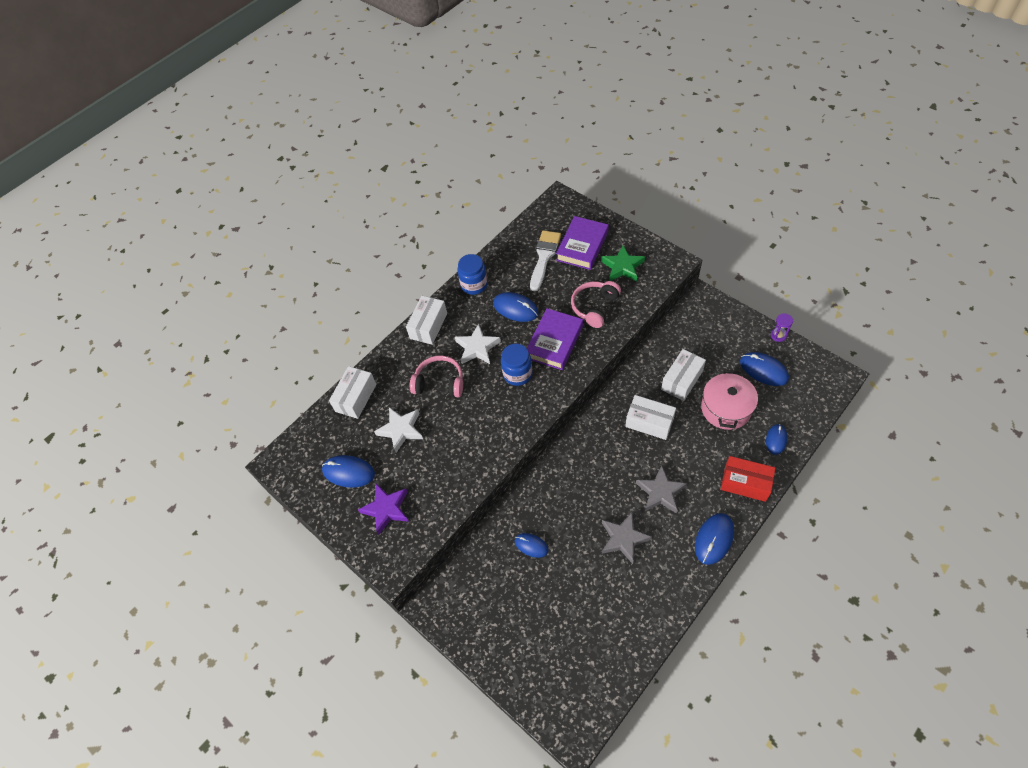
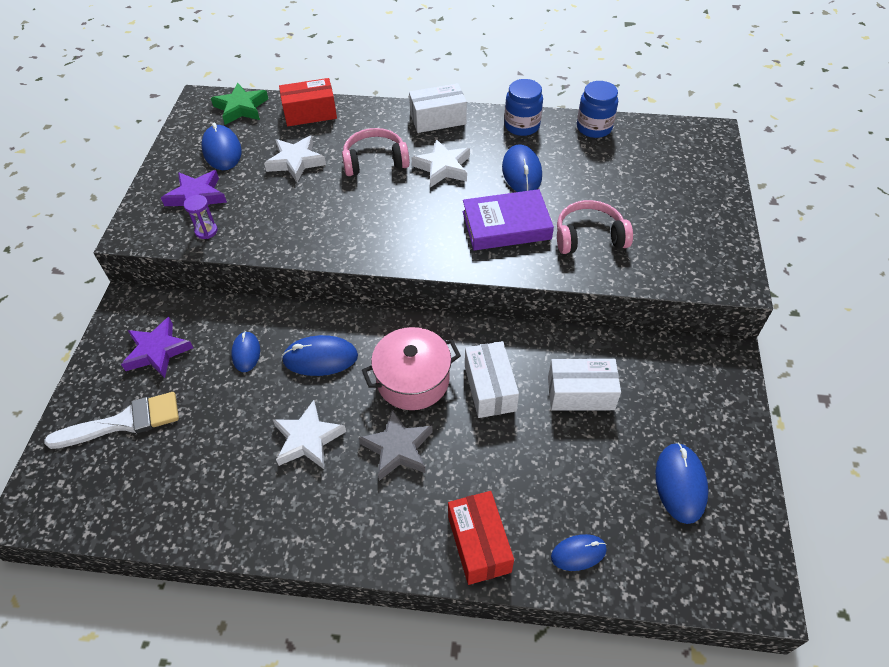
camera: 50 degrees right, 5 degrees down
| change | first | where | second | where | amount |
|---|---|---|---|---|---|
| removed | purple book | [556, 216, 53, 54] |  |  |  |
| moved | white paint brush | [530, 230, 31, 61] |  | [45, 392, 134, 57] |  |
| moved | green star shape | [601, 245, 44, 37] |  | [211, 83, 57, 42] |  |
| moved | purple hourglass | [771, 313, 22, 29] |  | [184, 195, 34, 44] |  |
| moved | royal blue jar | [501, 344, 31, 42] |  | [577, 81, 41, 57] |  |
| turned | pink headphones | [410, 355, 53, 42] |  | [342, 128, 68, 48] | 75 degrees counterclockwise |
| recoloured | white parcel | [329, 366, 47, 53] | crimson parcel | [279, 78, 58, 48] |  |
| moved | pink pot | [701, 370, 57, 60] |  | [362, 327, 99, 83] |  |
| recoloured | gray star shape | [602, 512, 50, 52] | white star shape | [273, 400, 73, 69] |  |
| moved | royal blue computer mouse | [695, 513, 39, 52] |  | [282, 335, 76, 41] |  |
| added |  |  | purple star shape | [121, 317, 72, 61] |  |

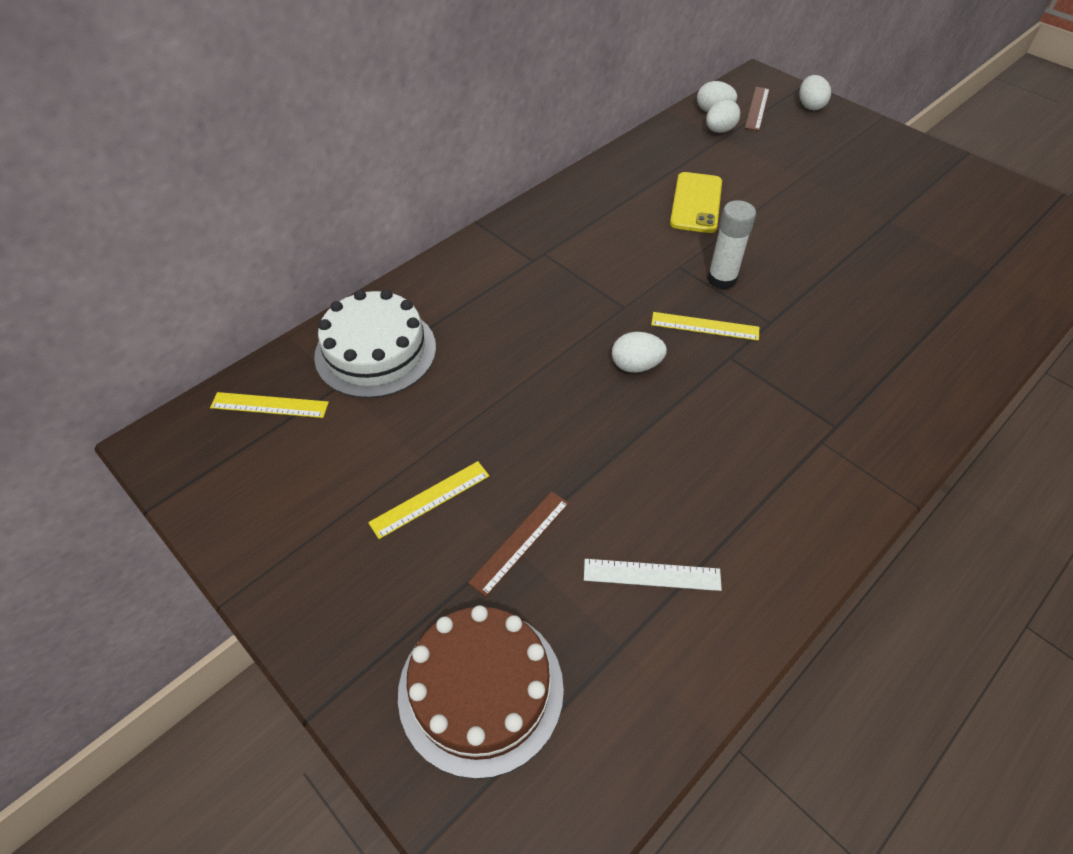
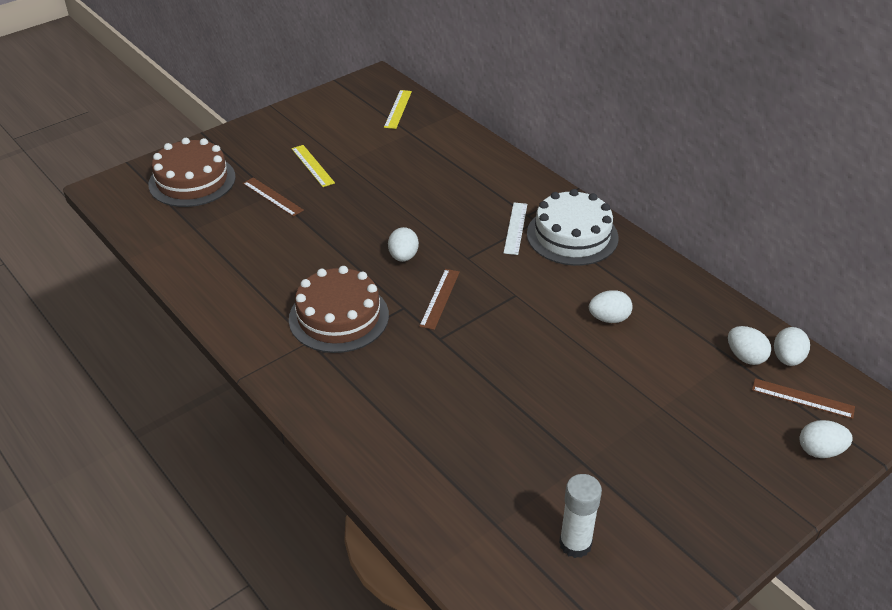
camera: 95 degrees right, 10 degrees down
| change | first | where | second | where | amount |
|---|---|---|---|---|---|
| replaced | bright yellow smartphone | [670, 172, 52, 61] | white egg | [589, 290, 44, 33] |  |
| moved | white stick of glue | [707, 200, 49, 90] |  | [559, 474, 43, 84] |  |
| moved | white cake | [314, 289, 122, 109] |  | [527, 189, 92, 77] |  |
| recoloured | bright yellow straightedge | [651, 312, 108, 29] | russet straightedge | [419, 269, 41, 61] |  |
| moved | white straightedge | [584, 559, 138, 32] |  | [504, 202, 23, 53] |  |
| added |  |  | russet cake | [289, 266, 100, 87] |  |

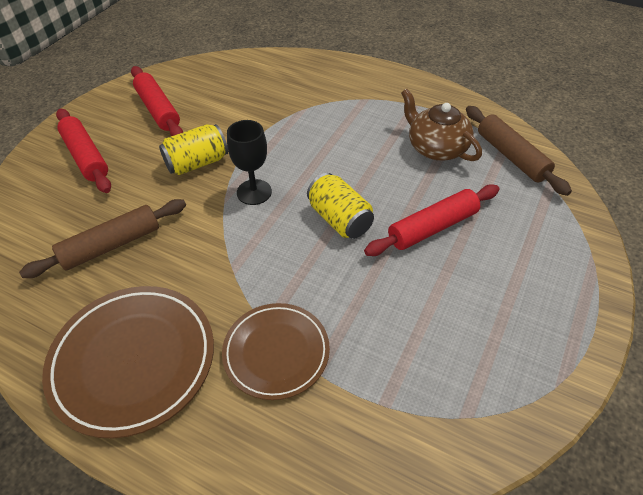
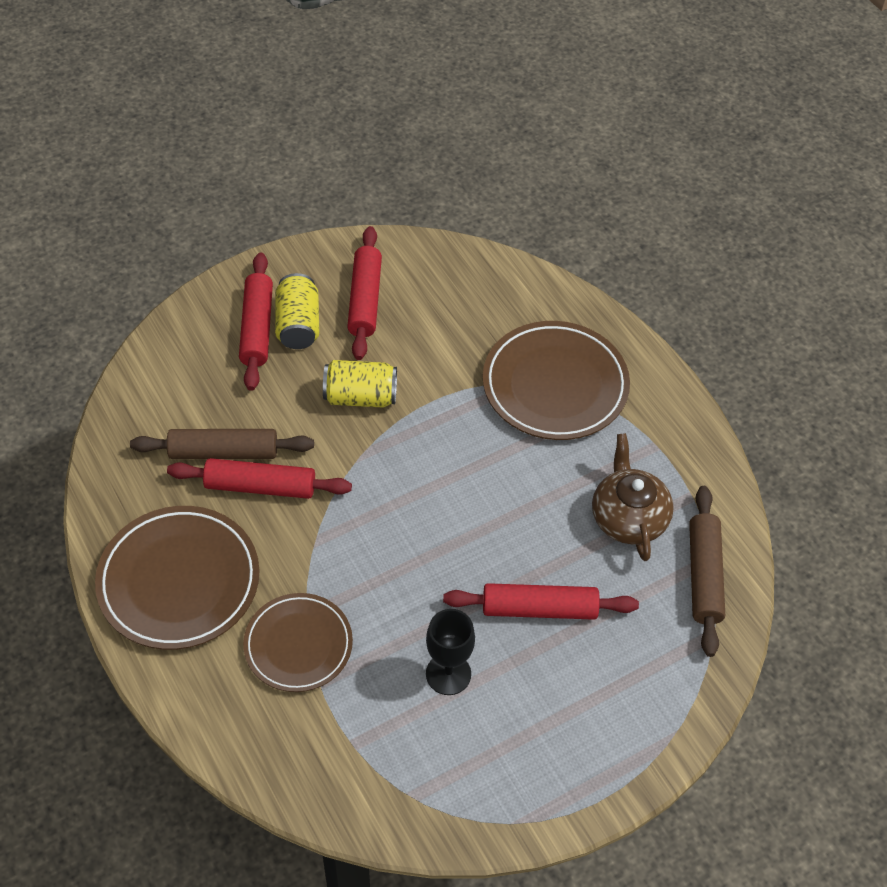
camera: 30 degrees right, 5 degrees up
| change | first | where | second | where | amount |
|---|---|---|---|---|---|
| moved | ebony wine glass | [227, 120, 45, 85] |  | [426, 609, 49, 86] |  |
| moved | bright yellow soda can | [307, 173, 67, 66] |  | [275, 273, 44, 76] |  |
| added |  |  | russet flat dish | [483, 321, 147, 119] |  |
| added |  |  | crimson rolling pin | [167, 458, 185, 41] |  |

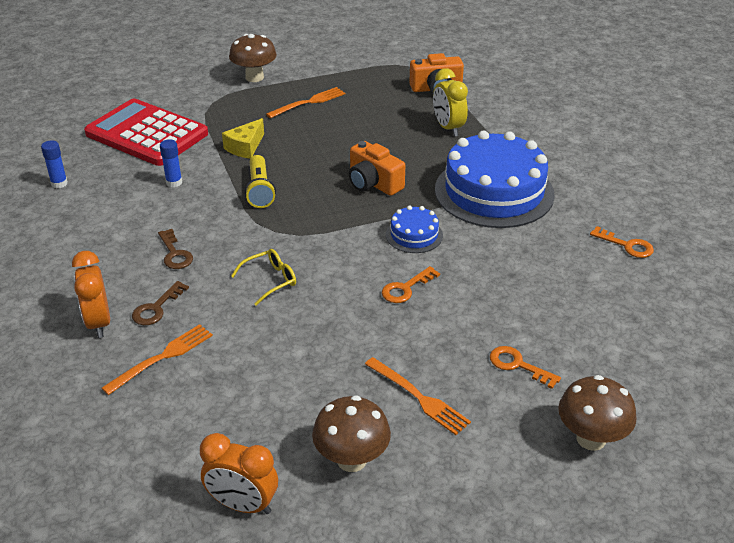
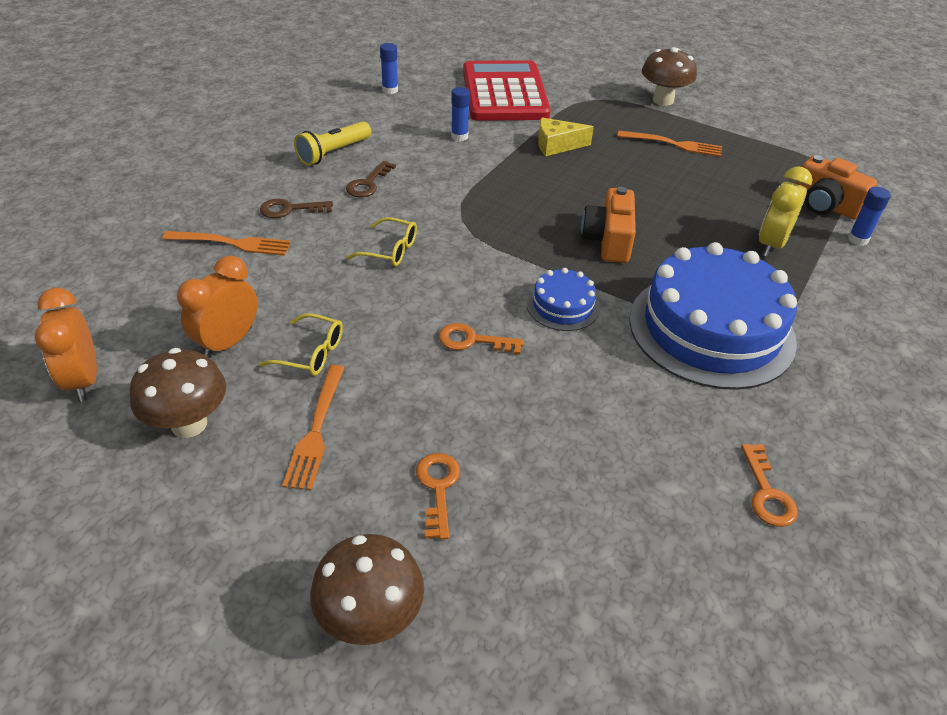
camera: 50 degrees right, 5 degrees up
| change | first | where | second | where | amount |
|---|---|---|---|---|---|
| moved | bright yellow pocket torch | [245, 155, 31, 53] |  | [294, 121, 77, 45] |  |
| moved | bright orange bedside clock | [72, 251, 38, 87] |  | [177, 255, 81, 103] |  |
| added |  |  | royal blue stick of glue | [848, 187, 43, 58] |  |
| added |  |  | bright yellow spectacles | [259, 313, 84, 63] |  |

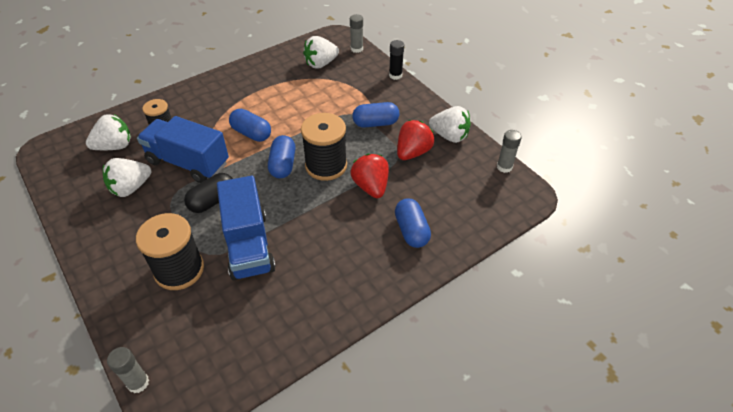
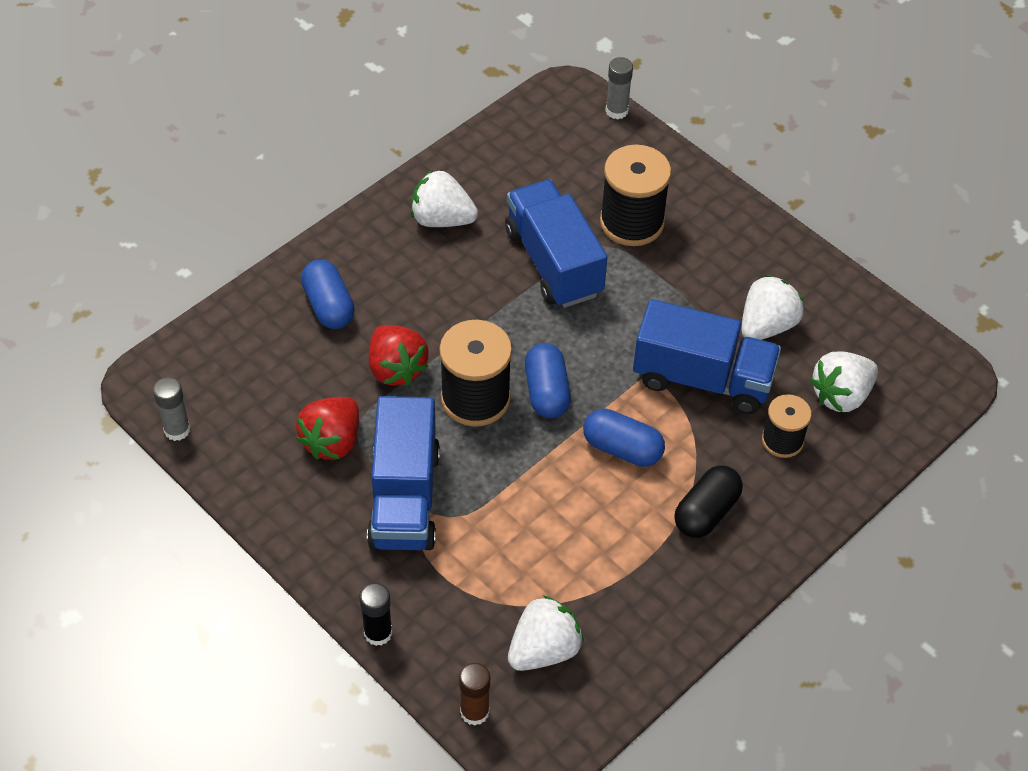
camera: 170 degrees right, 5 degrees up
| change | first | where | second | where | amount |
|---|---|---|---|---|---|
| recoloured | gray stick of glue | [350, 14, 13, 39] | russet stick of glue | [459, 663, 31, 63] |  |
| replaced | royal blue pill shape | [352, 102, 47, 26] | royal blue truck | [367, 396, 73, 154] |  |
| moved | white strawberry | [429, 106, 42, 37] |  | [411, 170, 67, 57] |  |
| moved | ebony pill shape | [184, 173, 49, 40] |  | [674, 465, 69, 73] |  |

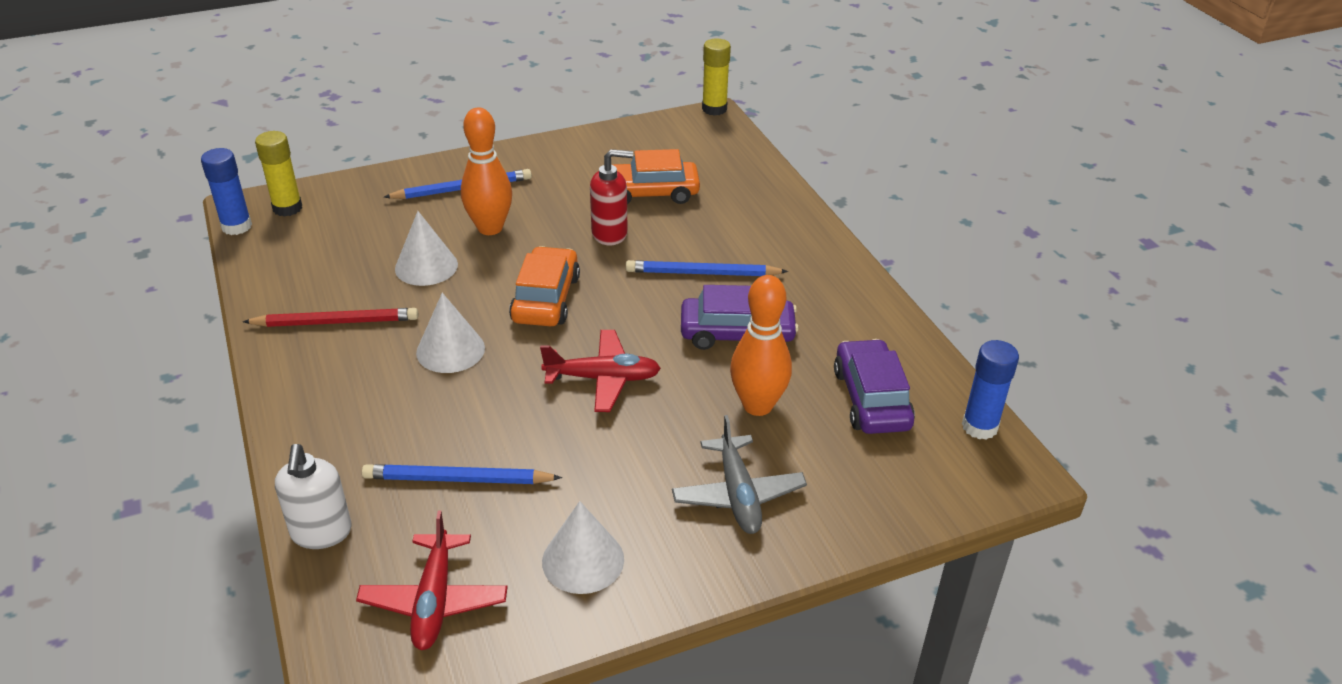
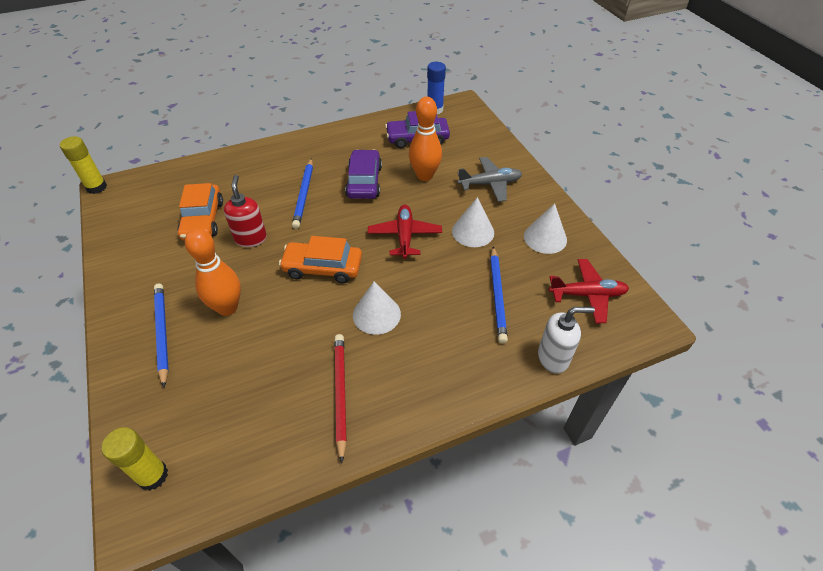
camera: 90 degrees left, 10 degrees up
| change | first | where | second | where | amount |
|---|---|---|---|---|---|
| removed | royal blue stick of glue | [201, 148, 51, 87] |  |  |  |
| moved | white solid cone | [395, 211, 63, 75] |  | [452, 197, 42, 50] |  |

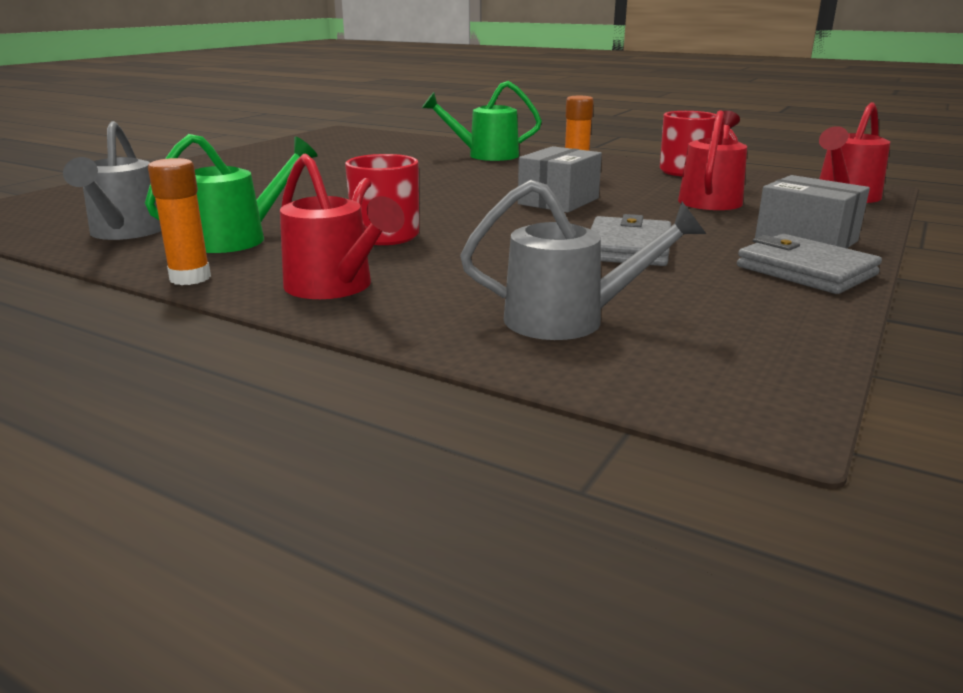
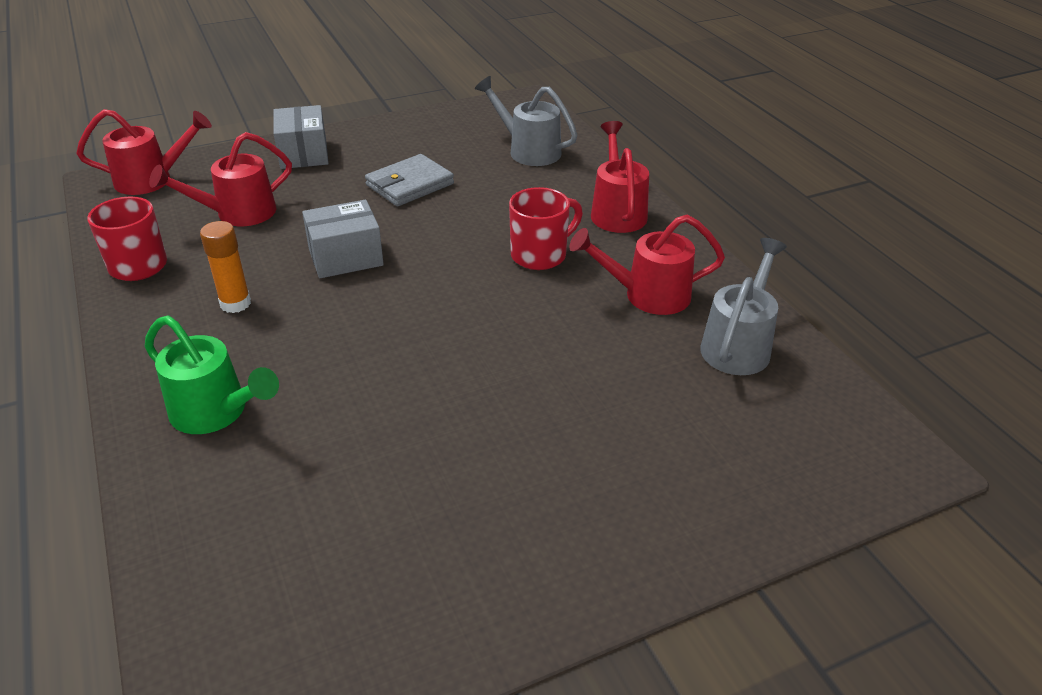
camera: 145 degrees left, 15 degrees up
| change | first | where | second | where | amount |
|---|---|---|---|---|---|
| recoloured | green watering pot | [145, 134, 173, 119] | crimson watering pot | [569, 215, 156, 100] |  |
| removed | bright orange stick of glue | [148, 158, 63, 127] |  |  |  |
| removed | gray wallet | [737, 233, 145, 61] |  |  |  |

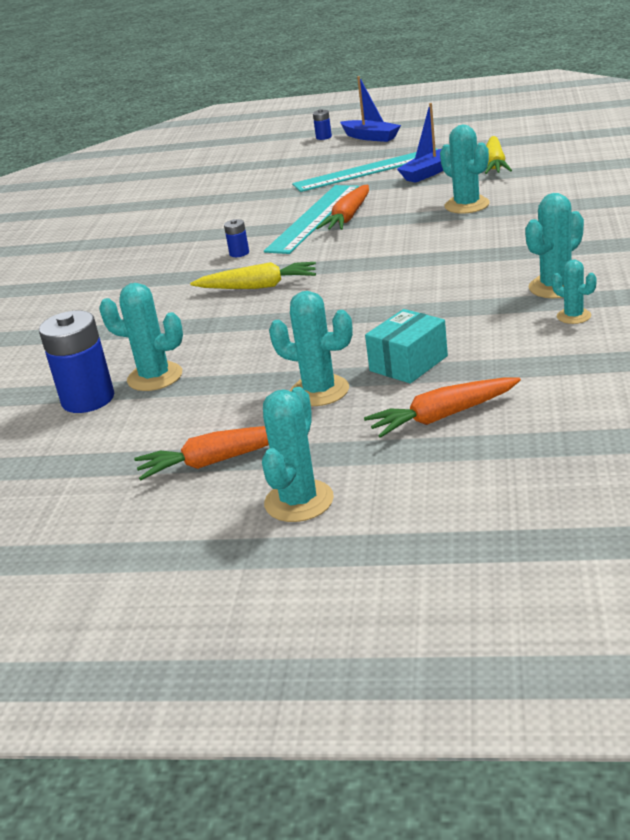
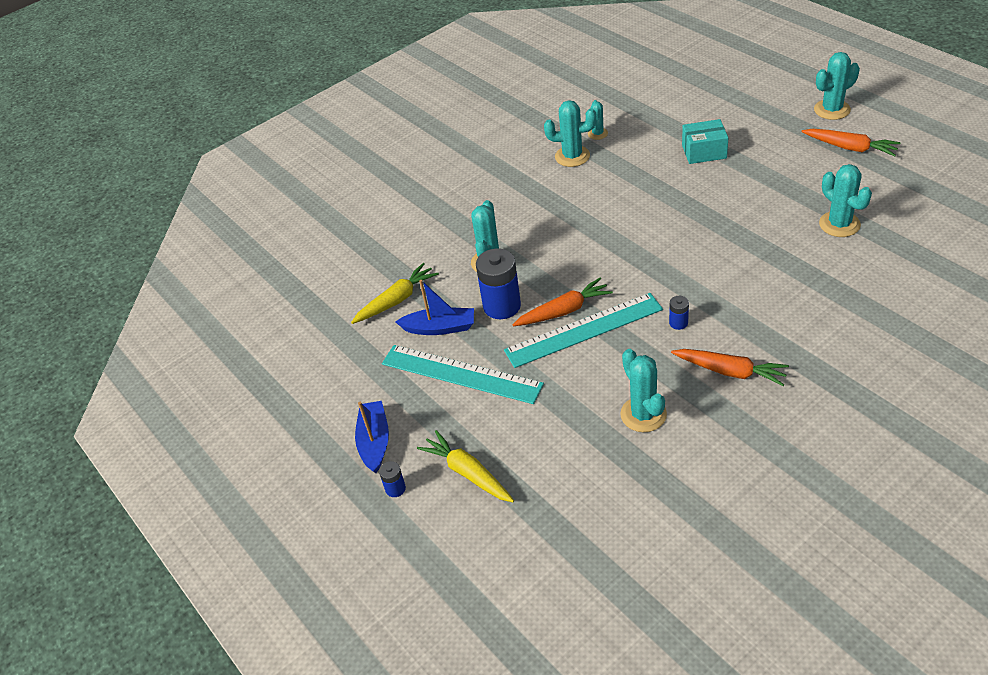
camera: 135 degrees left, 15 degrees up
| change | first | where | second | where | amount |
|---|---|---|---|---|---|
| moved | bright yellow carrot | [190, 262, 126, 27] |  | [417, 430, 97, 72] |  |
| moved | turquoise cactus | [269, 291, 84, 115] |  | [620, 349, 47, 83] |  |
| moved | royal blue power cell | [39, 311, 75, 102] |  | [476, 248, 45, 71] |  |
| moved | bright orange carrot | [364, 378, 157, 60] |  | [671, 349, 118, 37] |  |

